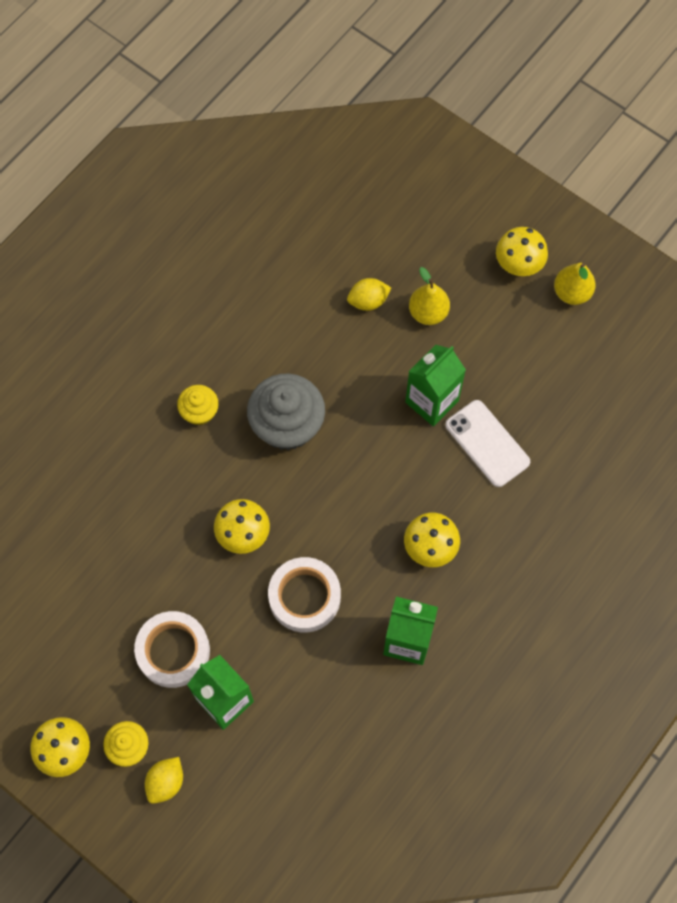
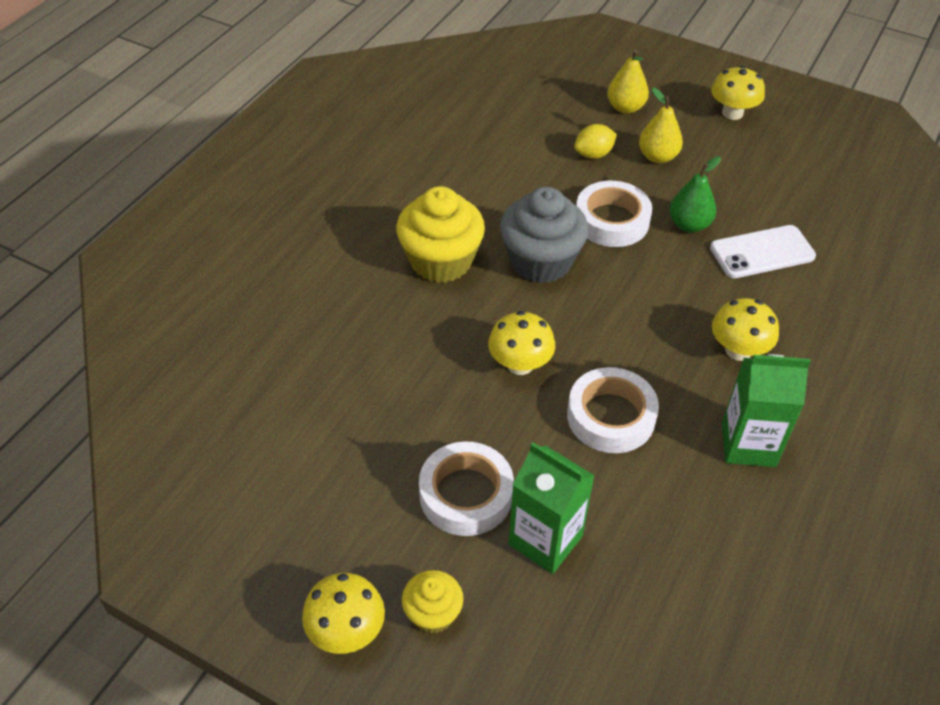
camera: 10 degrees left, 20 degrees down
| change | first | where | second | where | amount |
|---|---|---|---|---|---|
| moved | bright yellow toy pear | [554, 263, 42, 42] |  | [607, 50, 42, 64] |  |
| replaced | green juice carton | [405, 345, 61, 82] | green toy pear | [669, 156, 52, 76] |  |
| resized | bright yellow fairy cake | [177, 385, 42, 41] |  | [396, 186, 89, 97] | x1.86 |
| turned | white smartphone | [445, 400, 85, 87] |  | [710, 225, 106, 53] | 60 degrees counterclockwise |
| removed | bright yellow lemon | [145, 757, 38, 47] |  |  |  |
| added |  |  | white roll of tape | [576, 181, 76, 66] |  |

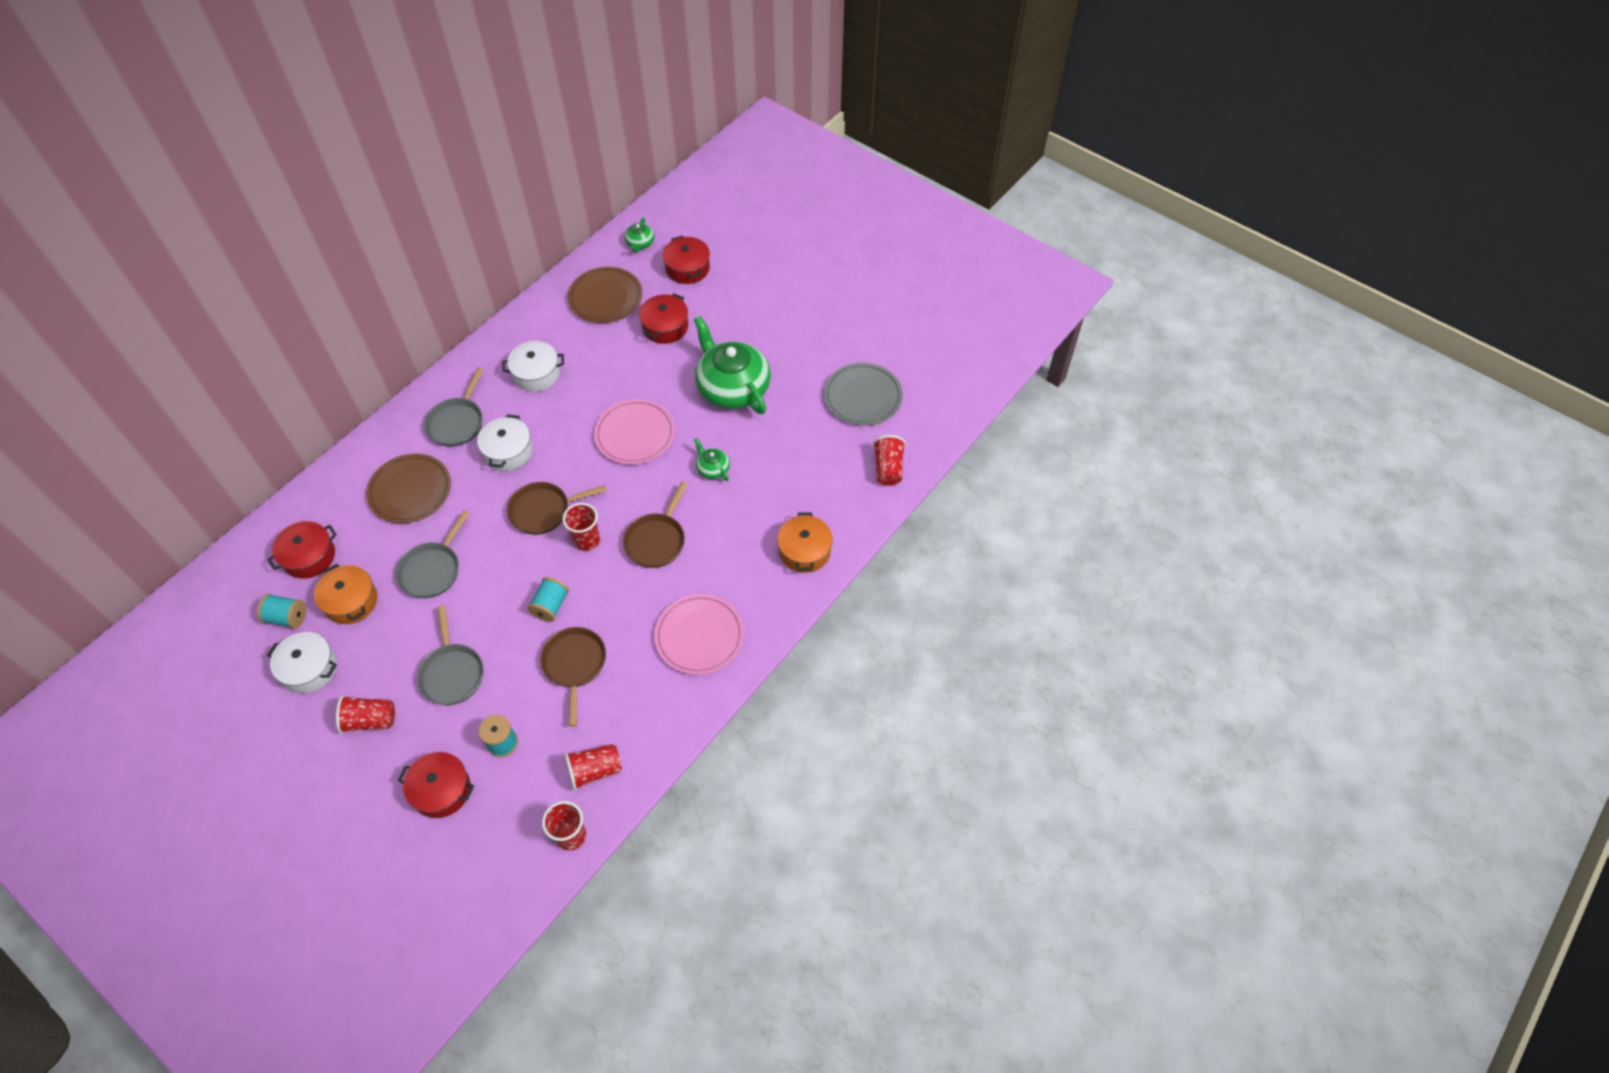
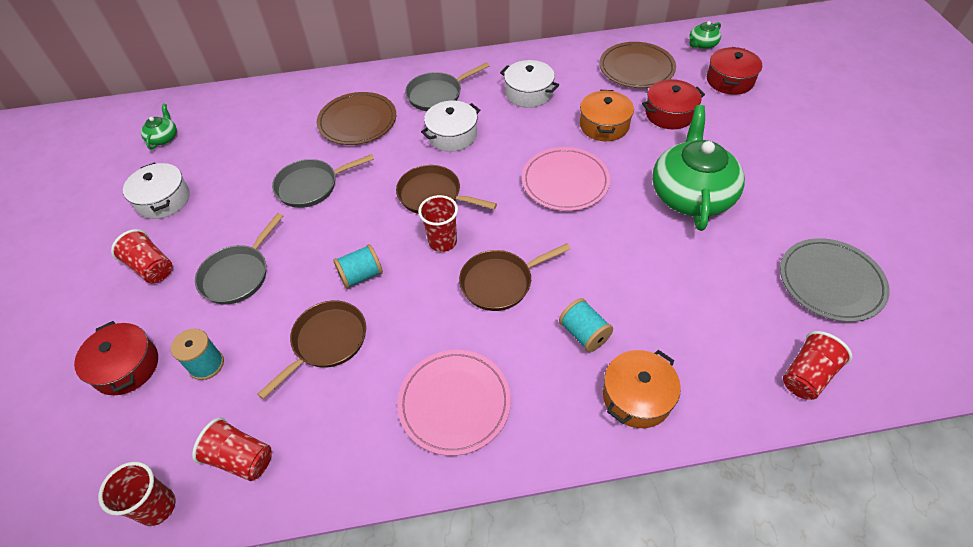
camera: 45 degrees right, 5 degrees down
| change | first | where | second | where | amount |
|---|---|---|---|---|---|
| moved | green china teapot | [694, 438, 36, 43] |  | [141, 104, 36, 45] |  |
| removed | crimson pot | [267, 521, 70, 58] |  |  |  |
| moved | bright orange pot | [314, 564, 63, 60] |  | [580, 90, 54, 51] |  |
| moved | turquoise bobbin | [257, 594, 49, 34] |  | [559, 298, 54, 54] |  |

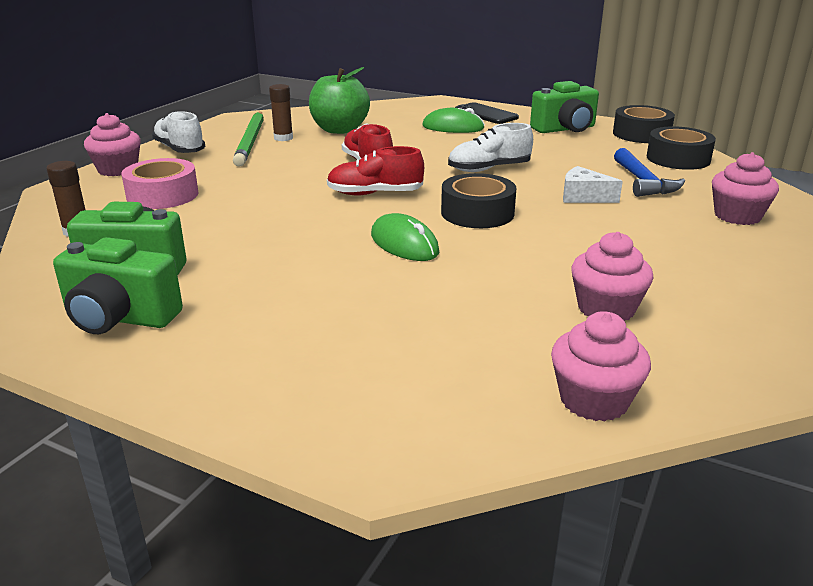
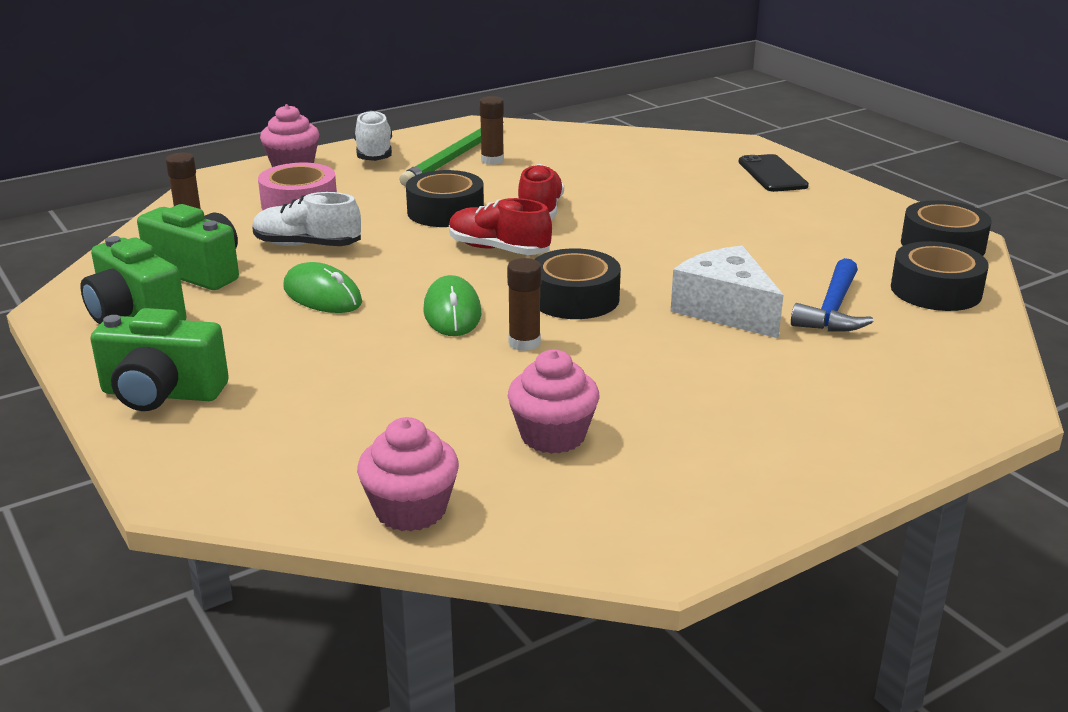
camera: 30 degrees right, 0 degrees up
| change | first | where | second | where | amount |
|---|---|---|---|---|---|
| removed | green toy apple | [309, 67, 61, 67] |  |  |  |
| moved | green photo camera | [530, 81, 69, 52] |  | [90, 308, 139, 103] |  |
| moved | green computer mouse | [423, 108, 62, 25] |  | [283, 262, 79, 51] |  |
| moved | white shoe | [448, 123, 85, 49] |  | [252, 192, 109, 54] |  |
| removed | pink fairy cake | [712, 152, 67, 73] |  |  |  |
| resized | white piece of cheese | [563, 166, 60, 37] |  | [671, 246, 112, 93] | x1.58 |
| added |  |  | ebony roll of tape | [406, 170, 78, 57] |  |
| added |  |  | russet stick of glue | [507, 258, 34, 93] |  |

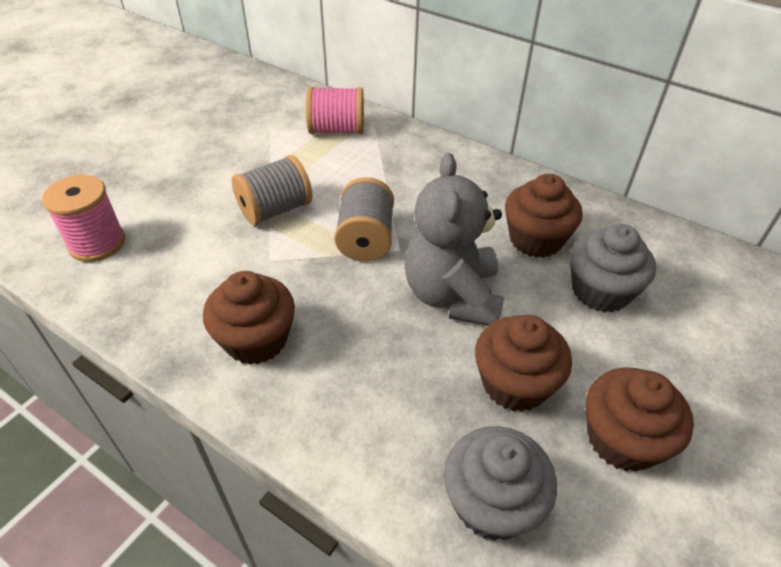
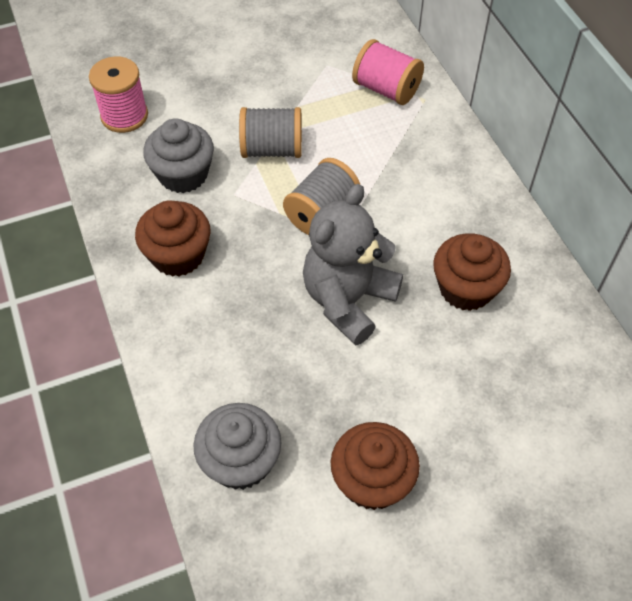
camera: 35 degrees right, 10 degrees up
| change | first | where | second | where | amount |
|---|---|---|---|---|---|
| moved | gray fairy cake | [570, 224, 86, 89] |  | [143, 118, 71, 75] |  |
| removed | russet fairy cake | [475, 315, 97, 97] |  |  |  |

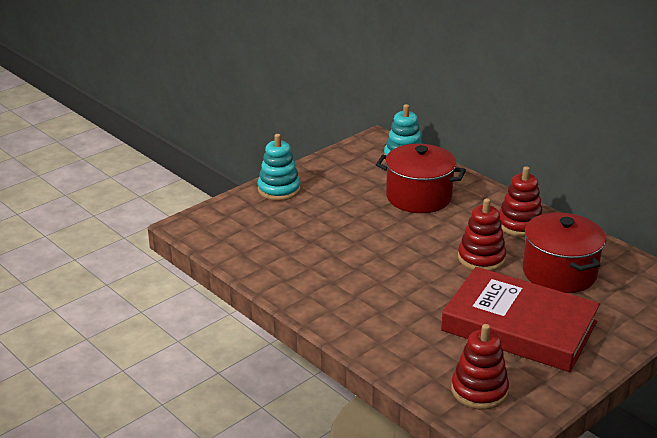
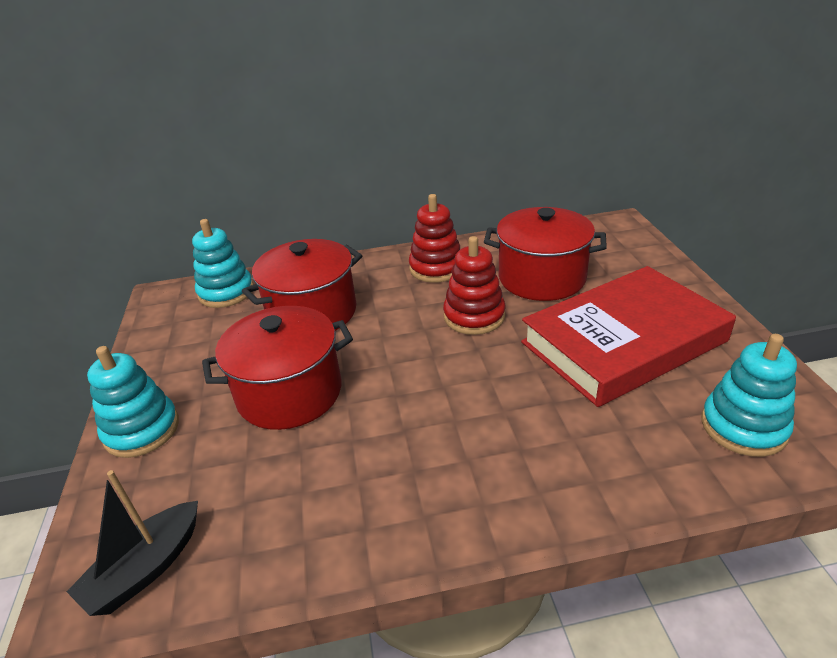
camera: 55 degrees left, 5 degrees up
| change | first | where | second | where | amount |
|---|---|---|---|---|---|
| recoloured | crimson ring stacker | [451, 324, 58, 86] | turquoise ring stacker | [701, 334, 96, 123] |  |
| added |  |  | crimson pot | [202, 306, 151, 124] |  |
| added |  |  | ebony sailboat | [67, 470, 131, 146] |  |

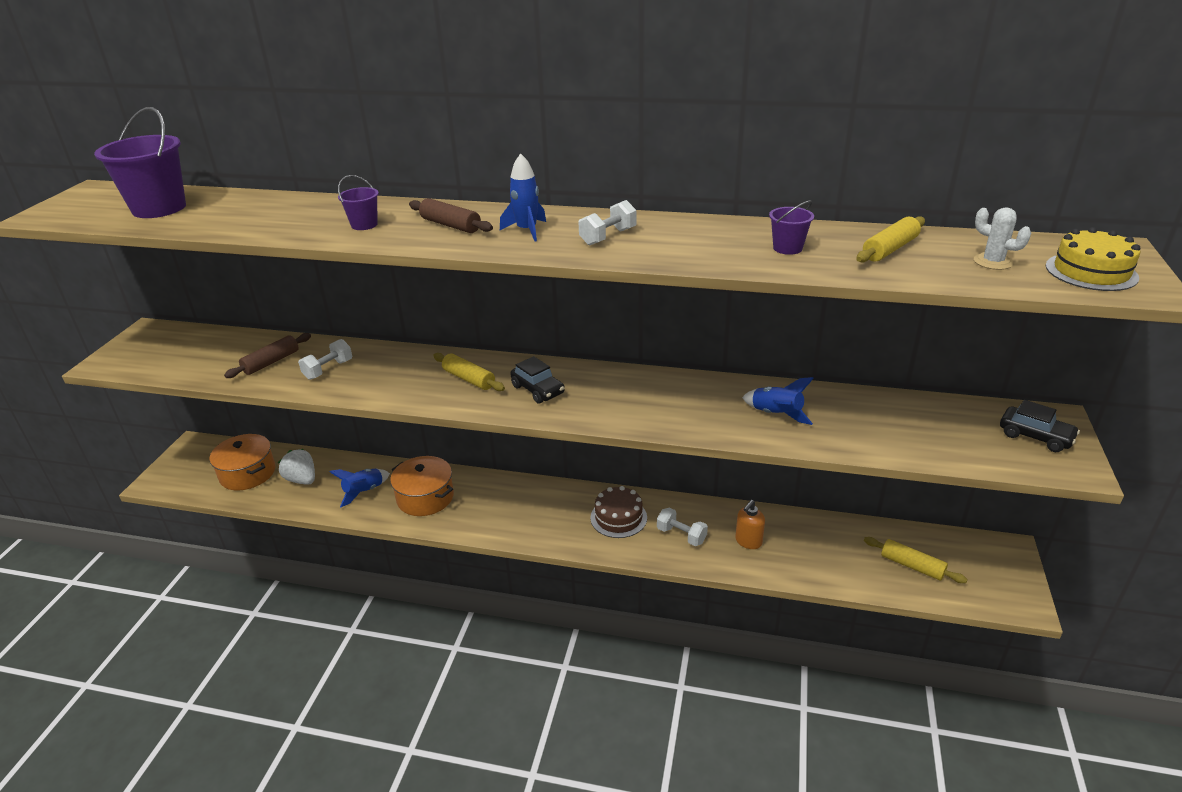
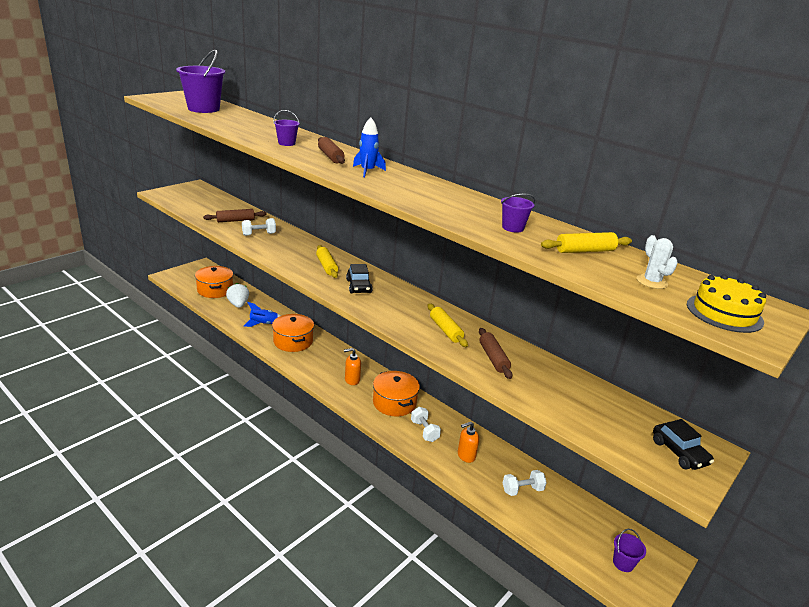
camera: 25 degrees right, 5 degrees down
| change | first | where | second | where | amount |
|---|---|---|---|---|---|
| moved | white dumbbell | [578, 200, 59, 46] |  | [503, 470, 44, 26] |  |
| replaced | royal blue toy rocket | [742, 377, 72, 48] | russet rolling pin | [479, 328, 34, 51] |  |
| replaced | russet cake | [590, 486, 57, 52] | bright orange pot | [373, 371, 47, 45] |  |
| moved | bright yellow rolling pin | [864, 537, 104, 46] |  | [428, 303, 40, 44] |  |
| added |  |  | bright orange pump bottle | [344, 348, 17, 37] |  |
| added |  |  | purple bucket | [613, 529, 33, 43] |  |

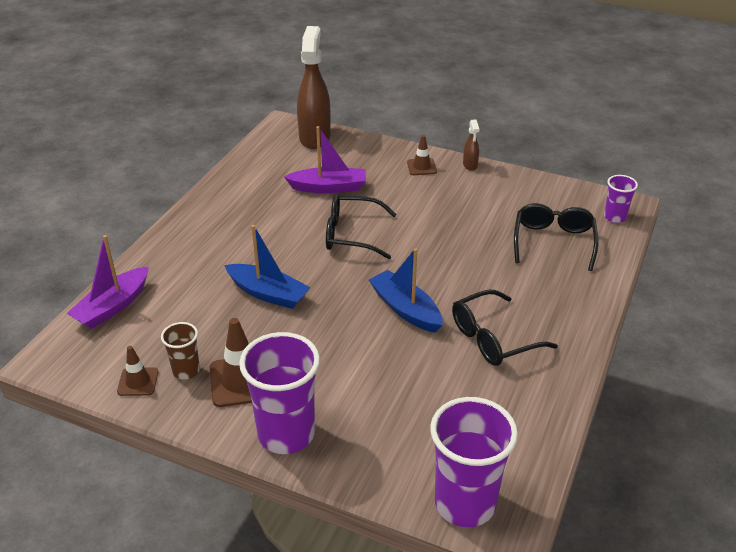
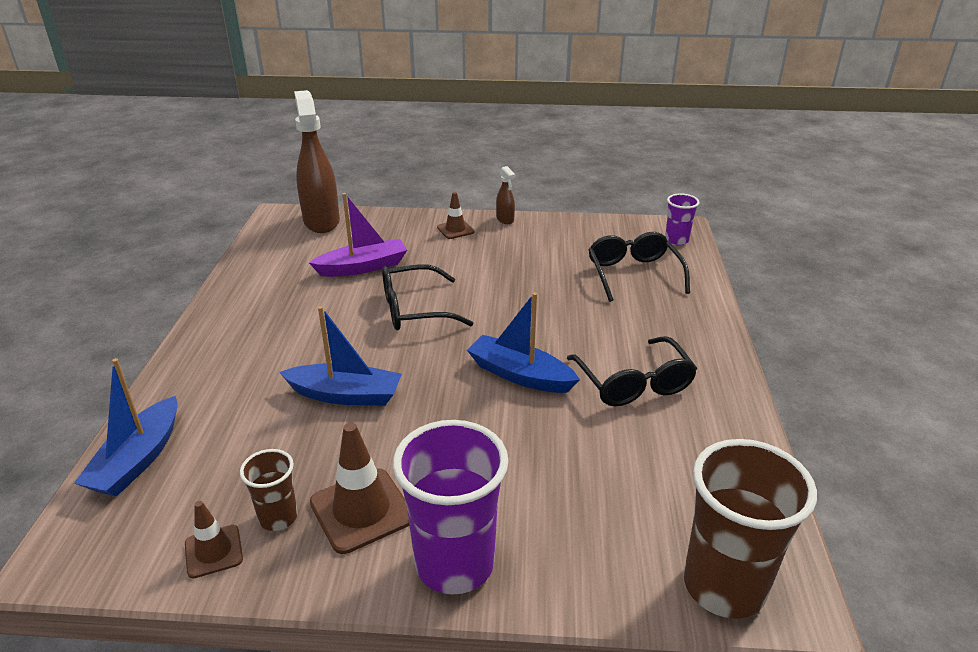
camera: 20 degrees left, 5 degrees down
| change | first | where | second | where | amount |
|---|---|---|---|---|---|
| recoloured | purple sailboat | [67, 235, 82, 94] | royal blue sailboat | [74, 358, 104, 139] |  |
| turned | ebony spectacles | [452, 289, 106, 77] |  | [567, 336, 130, 70] | 60 degrees counterclockwise |
| recoloured | purple tumbler | [430, 397, 88, 130] | russet tumbler | [684, 439, 133, 180] |  |

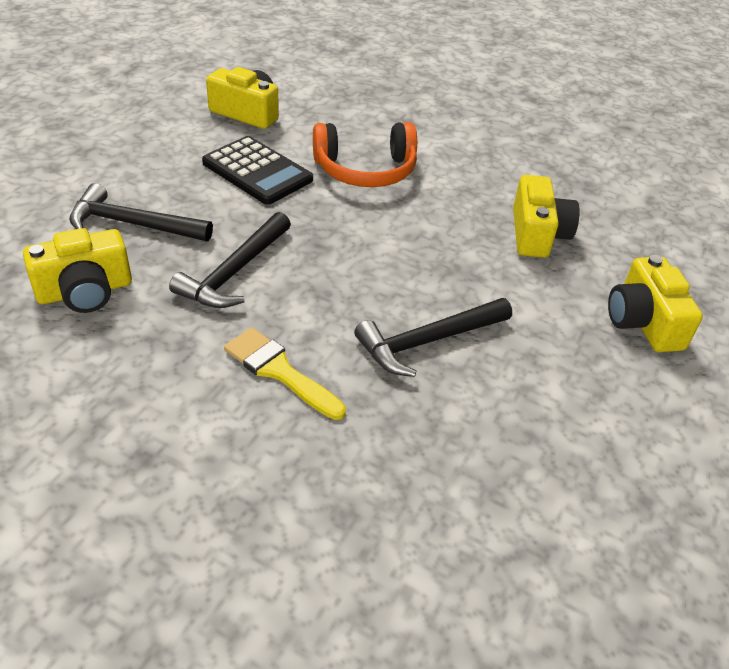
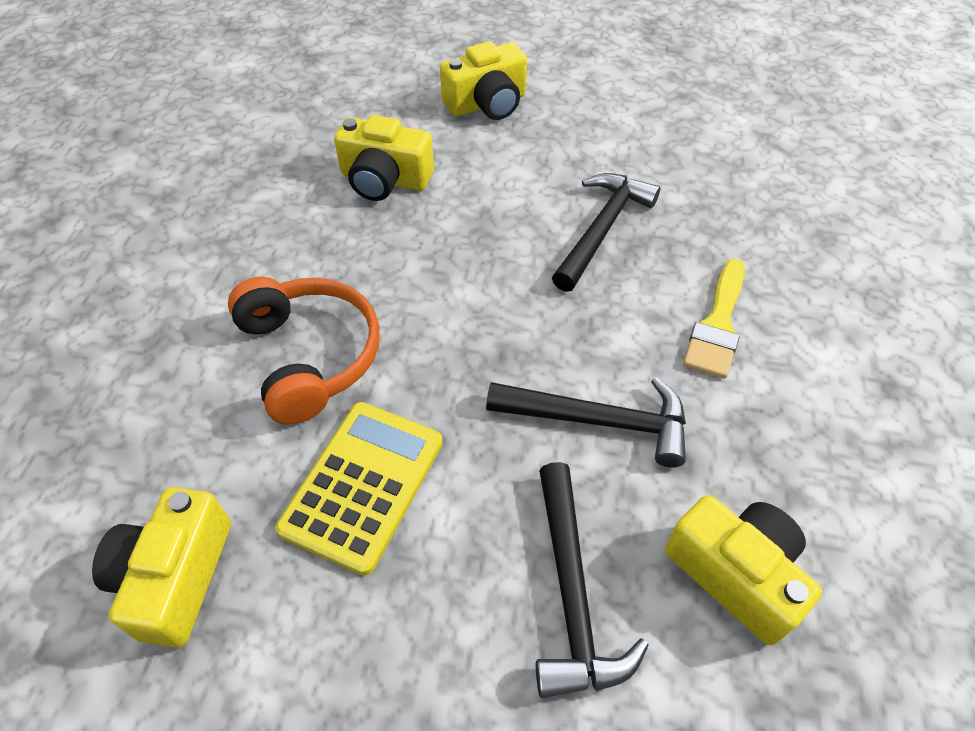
camera: 105 degrees left, 10 degrees up
| change | first | where | second | where | amount |
|---|---|---|---|---|---|
| recoloured | ebony calculator | [202, 136, 111, 69] | bright yellow calculator | [275, 402, 168, 174] |  |
| turned | bright yellow photo camera | [513, 175, 67, 83] |  | [334, 115, 100, 86] | 150 degrees counterclockwise |
| turned | ebony claw hammer | [354, 298, 158, 79] |  | [552, 173, 108, 119] | 105 degrees counterclockwise |

